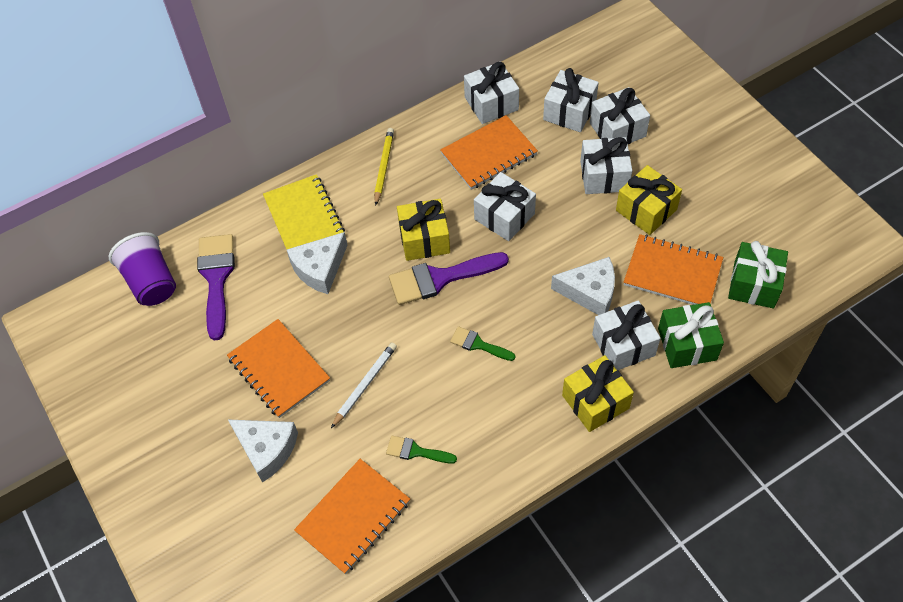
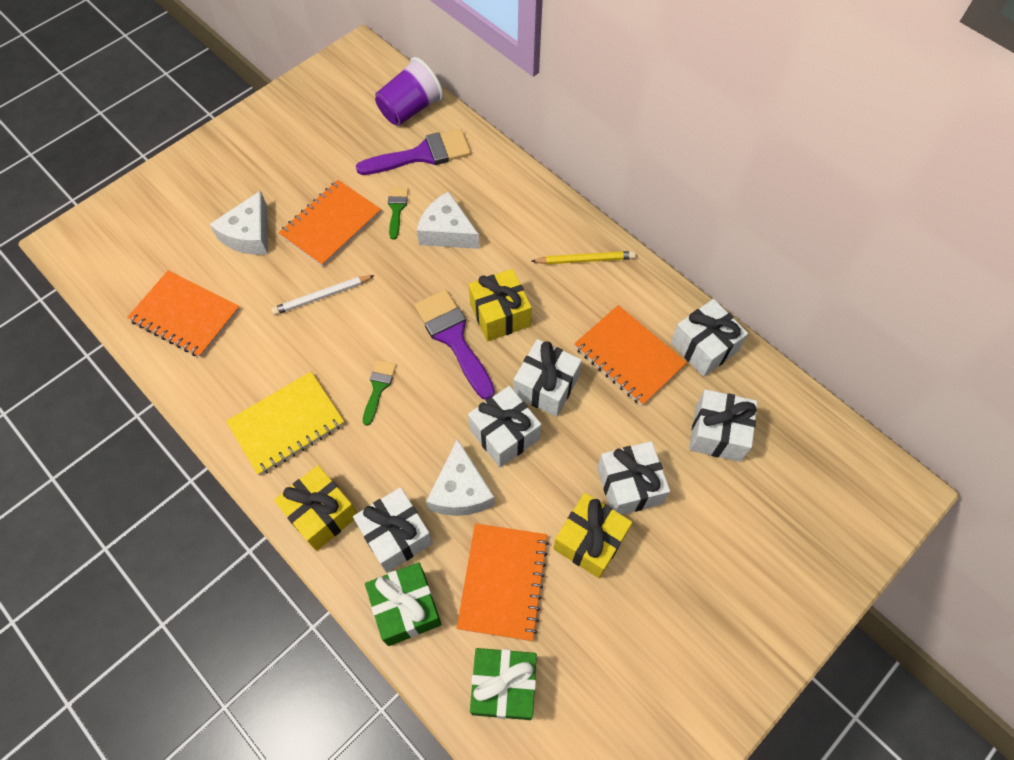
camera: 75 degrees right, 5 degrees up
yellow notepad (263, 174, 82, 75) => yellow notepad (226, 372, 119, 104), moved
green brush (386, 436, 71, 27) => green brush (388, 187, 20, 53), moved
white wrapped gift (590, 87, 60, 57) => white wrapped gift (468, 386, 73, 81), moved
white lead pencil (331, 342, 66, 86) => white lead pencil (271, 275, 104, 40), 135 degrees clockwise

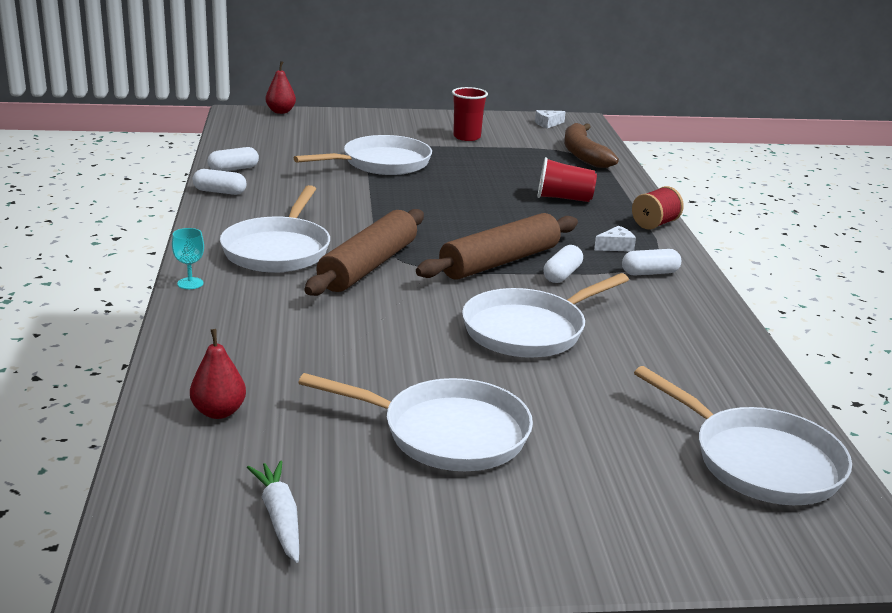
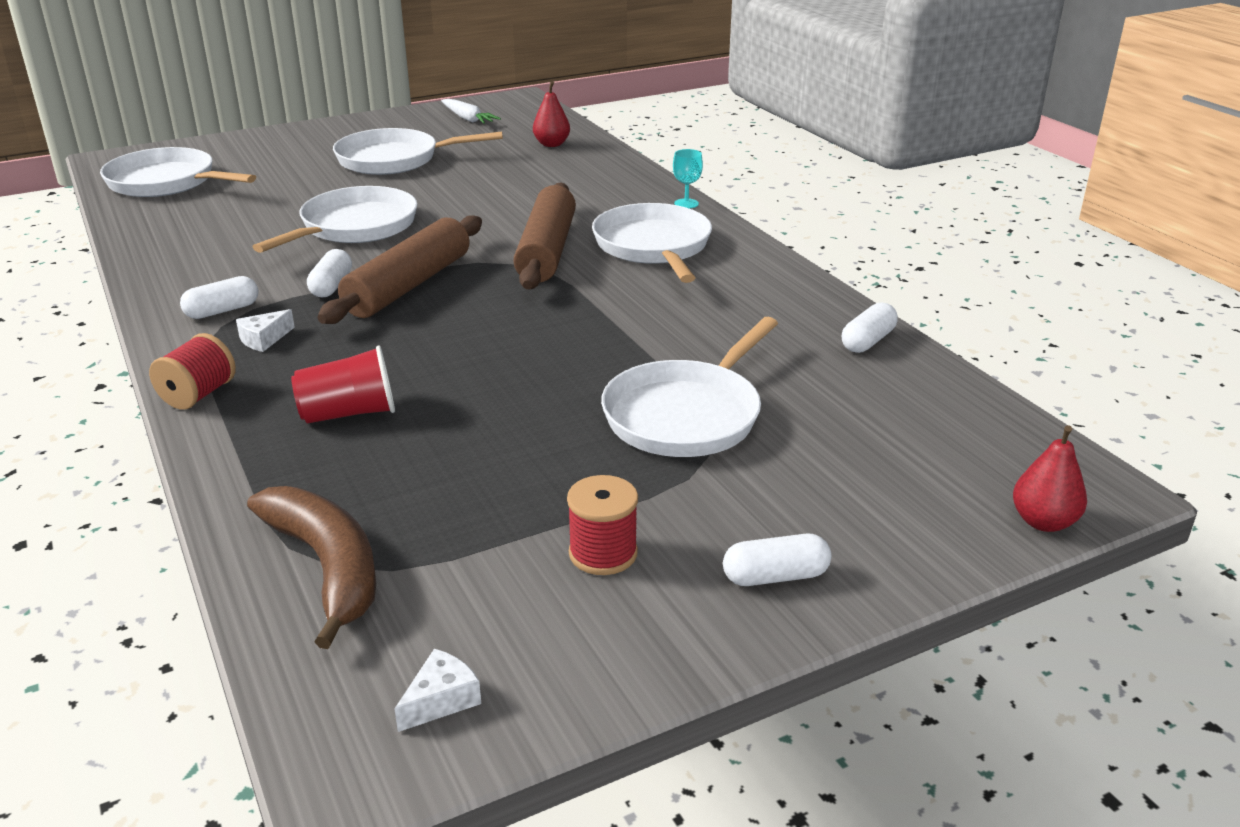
camera: 160 degrees right, 5 degrees up
white pill shape (192, 169, 55, 26) => white pill shape (723, 534, 109, 52), moved
scarlet tumbler (452, 87, 36, 54) => scarlet bobbin (567, 475, 71, 100)

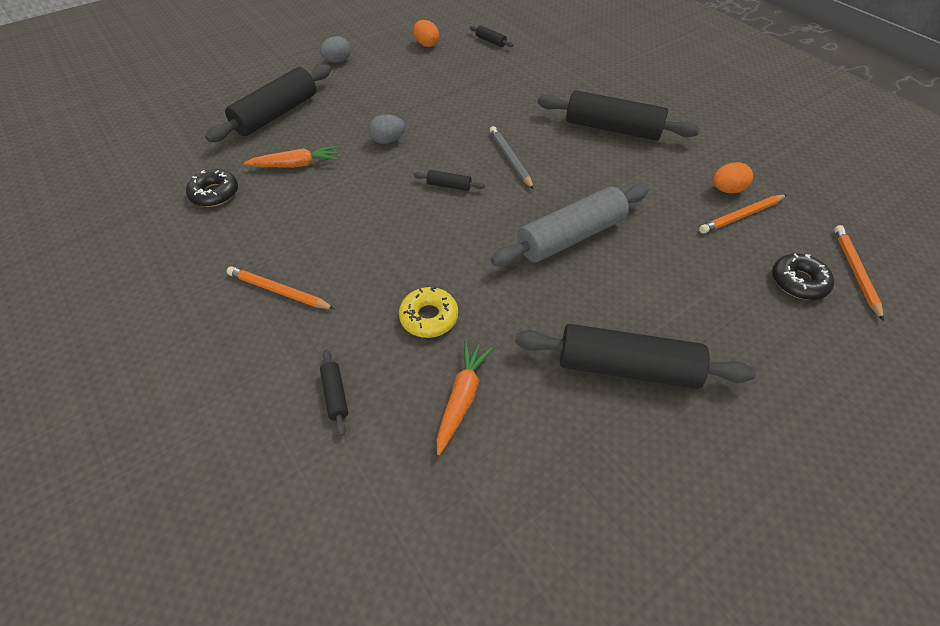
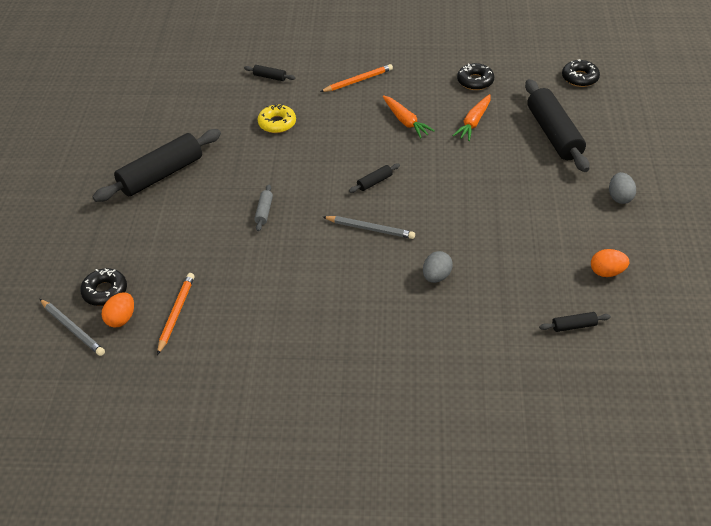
camera: 130 degrees right, 5 degrees down
jet-black rolling pin (537, 90, 163, 51) => nothing
nothing => jet-black donut (562, 59, 38, 28)
grey egg shape (368, 114, 37, 30) => grey egg shape (423, 251, 30, 32), moved
orange root vegetable (437, 340, 56, 115) => orange root vegetable (383, 95, 52, 43), moved
orange egg shape (713, 162, 40, 31) => orange egg shape (102, 292, 32, 36), moved
orange lead pencil (834, 225, 50, 96) => grey lead pencil (40, 299, 65, 57)
grey rolling pin (491, 185, 158, 81) => grey rolling pin (254, 184, 19, 47), x0.42

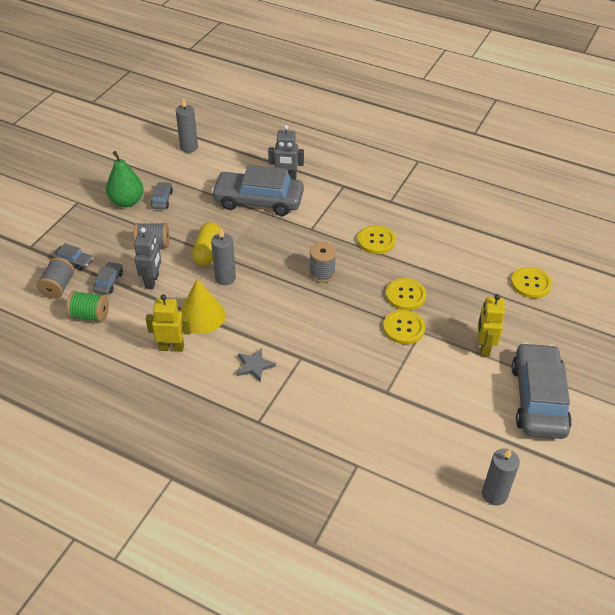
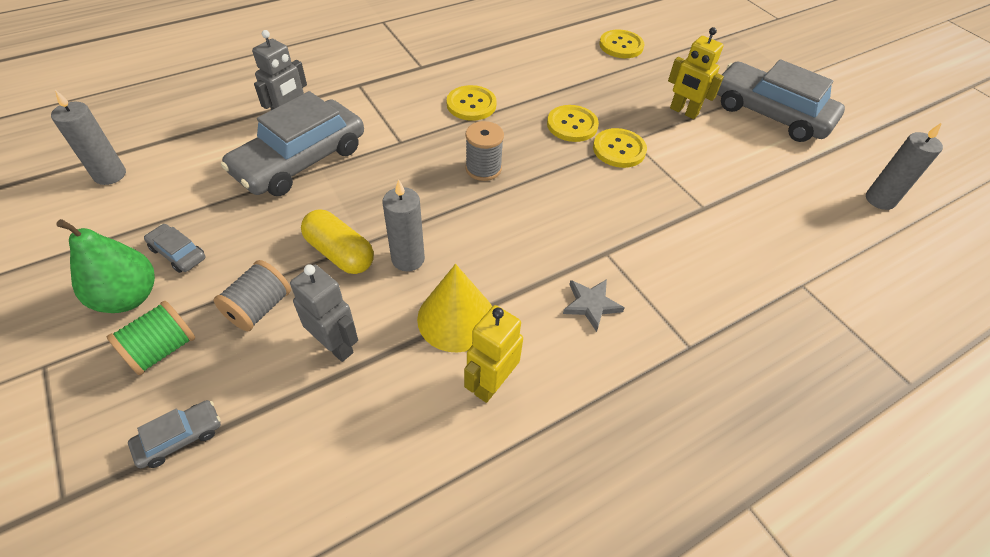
camera: 60 degrees left, 5 degrees up
grey bobbin (37, 257, 38, 42) => nothing
grey automobile (93, 262, 30, 33) => nothing
green bobbin (66, 291, 43, 31) => green bobbin (107, 301, 88, 74), moved

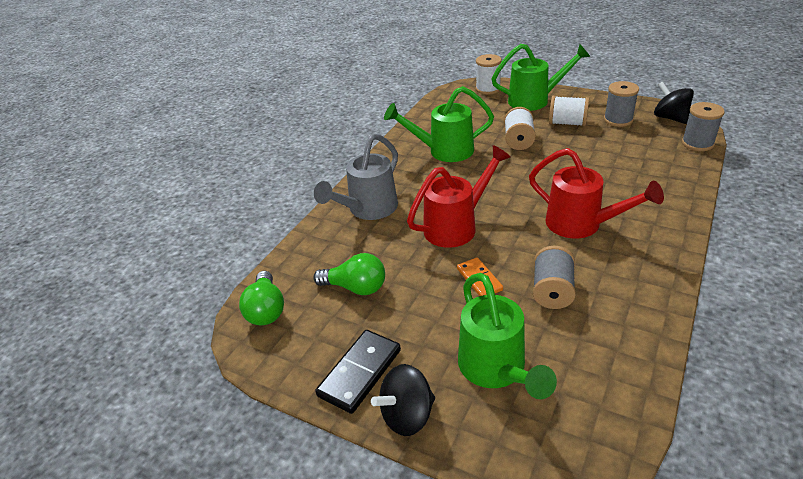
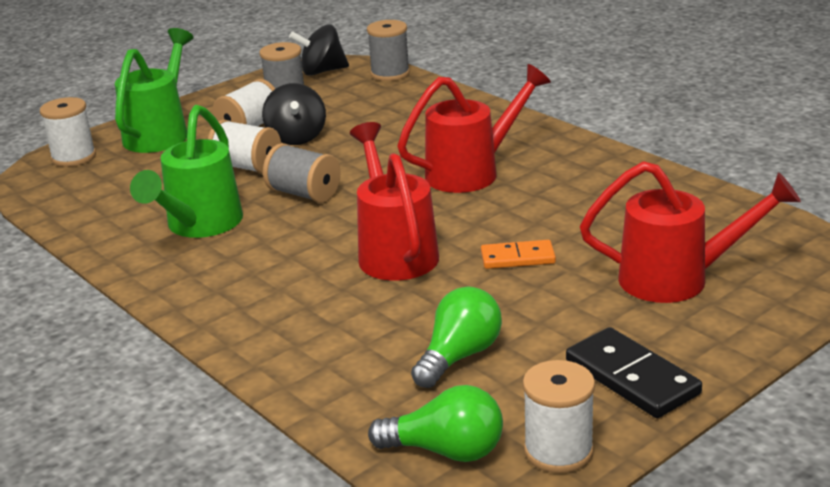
camera: 70 degrees left, 10 degrees down
grey watering pot (314, 133, 84, 87) => nothing
nothing => white bobbin (523, 360, 72, 113)
jet-black spinning top (371, 364, 64, 72) => jet-black spinning top (262, 83, 64, 62), moved
grey bobbin (533, 246, 43, 63) => grey bobbin (263, 143, 78, 60), moved
green watering pot (458, 273, 99, 126) => scarlet watering pot (580, 161, 221, 142)

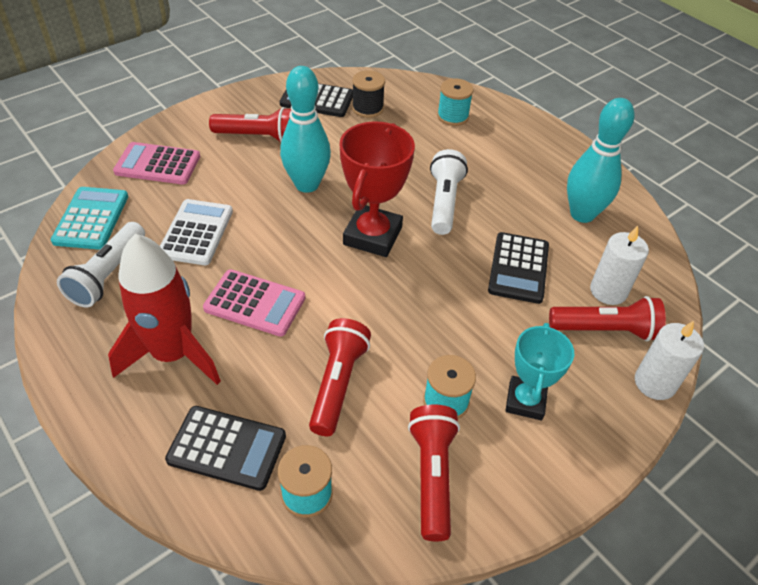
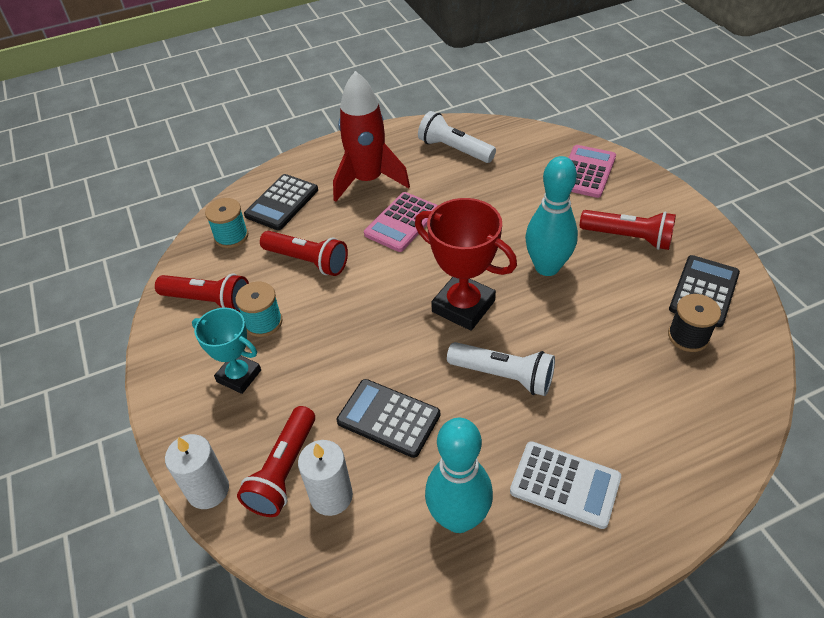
camera: 110 degrees right, 0 degrees up
teal calculator (51, 187, 77, 63) => nothing
teal bobbin (437, 78, 37, 48) => nothing
white calculator (160, 199, 73, 66) => white calculator (510, 441, 111, 88), moved
scarlet torch (209, 107, 82, 35) => scarlet torch (580, 210, 96, 40), 90 degrees counterclockwise

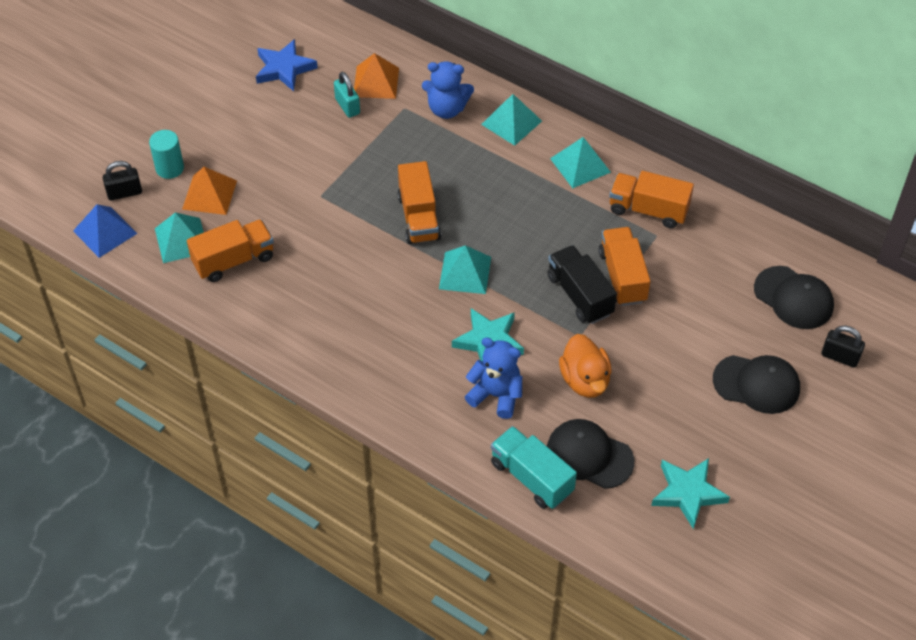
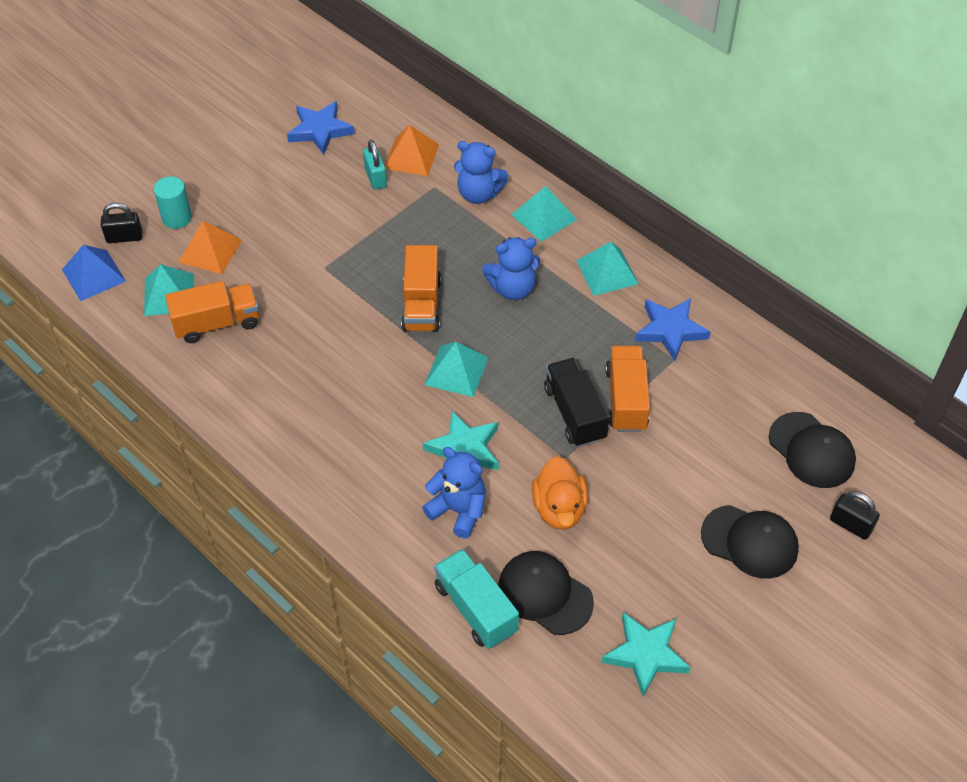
camera: 10 degrees right, 0 degrees up
nothing => cobalt teddy bear (482, 237, 58, 63)
orange lorry (609, 171, 85, 57) => cobalt star (635, 298, 76, 63)

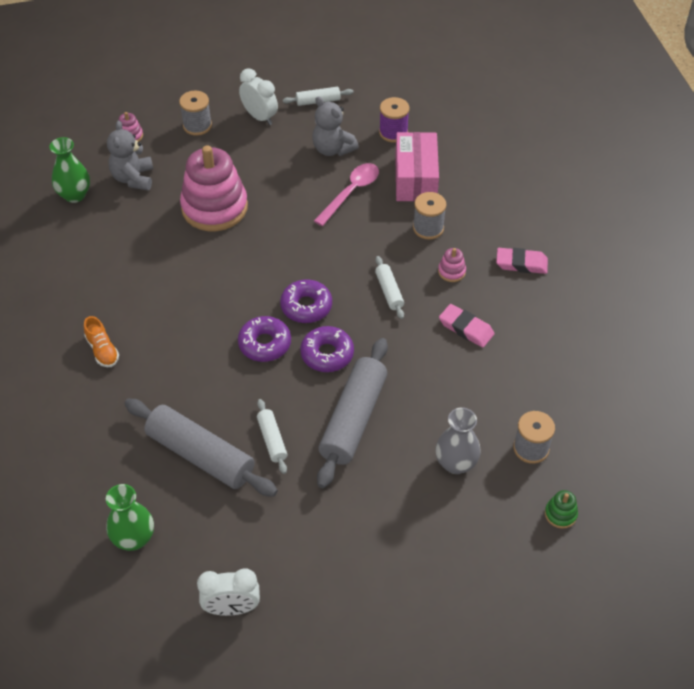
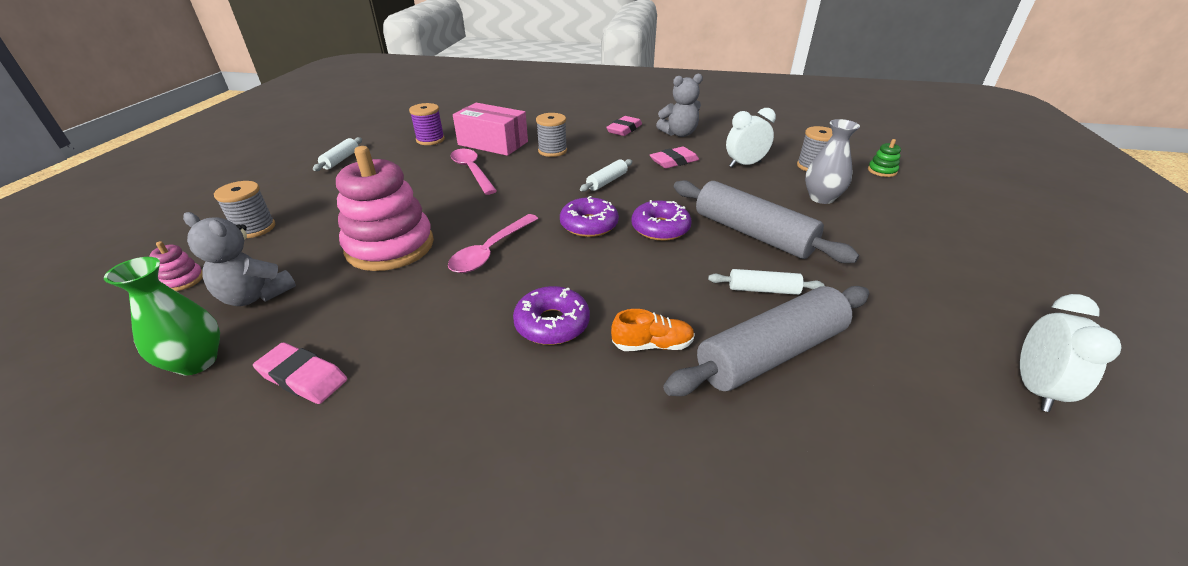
camera: 65 degrees left, 15 degrees down
green tall vase (106, 484, 48, 67) => nothing
rosy ring stacker (438, 248, 28, 34) => nothing
nothing => rosy pencil eraser (253, 342, 94, 62)
nothing => rosy tablespoon (448, 214, 91, 59)
orange lace-up shoe (84, 316, 35, 51) => orange lace-up shoe (611, 309, 84, 42), moved
royal purple donut (238, 316, 53, 46) => royal purple donut (513, 286, 77, 59), moved
white clock (239, 68, 39, 57) => white clock (726, 108, 50, 59), moved
grey teddy bear (312, 97, 47, 59) => grey teddy bear (656, 73, 47, 64), moved
white rolling pin (375, 256, 29, 63) => white rolling pin (580, 159, 52, 33), 60 degrees counterclockwise

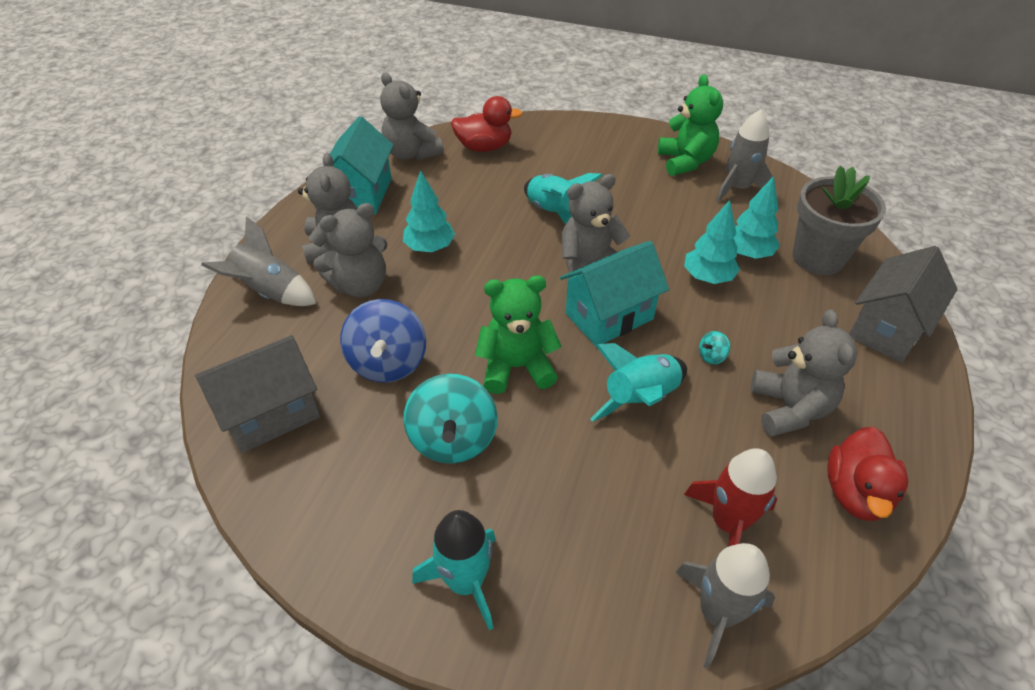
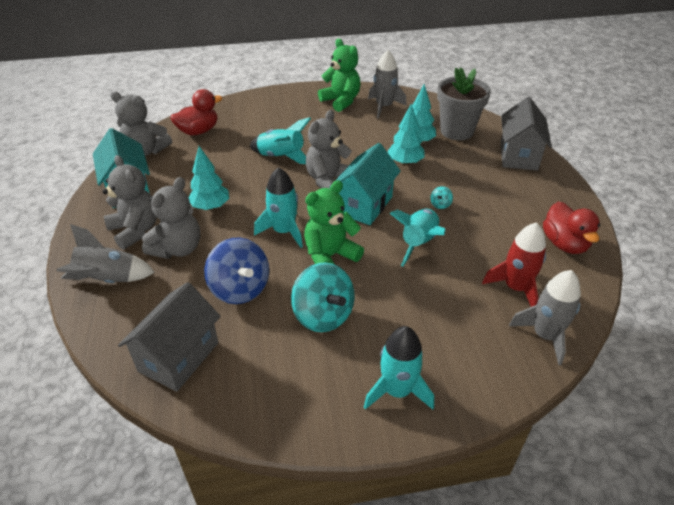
camera: 30 degrees left, 5 degrees down
grey teddy bear (751, 309, 106, 128) => nothing
nothing => teal spaceship (254, 167, 49, 81)

